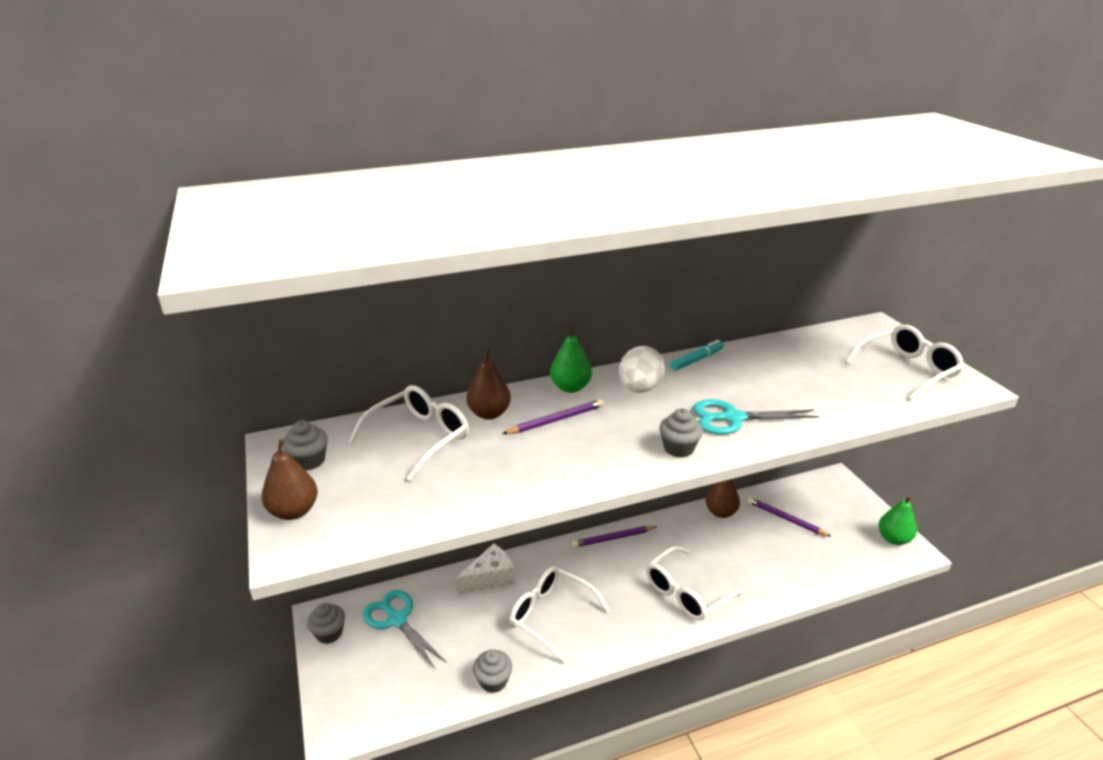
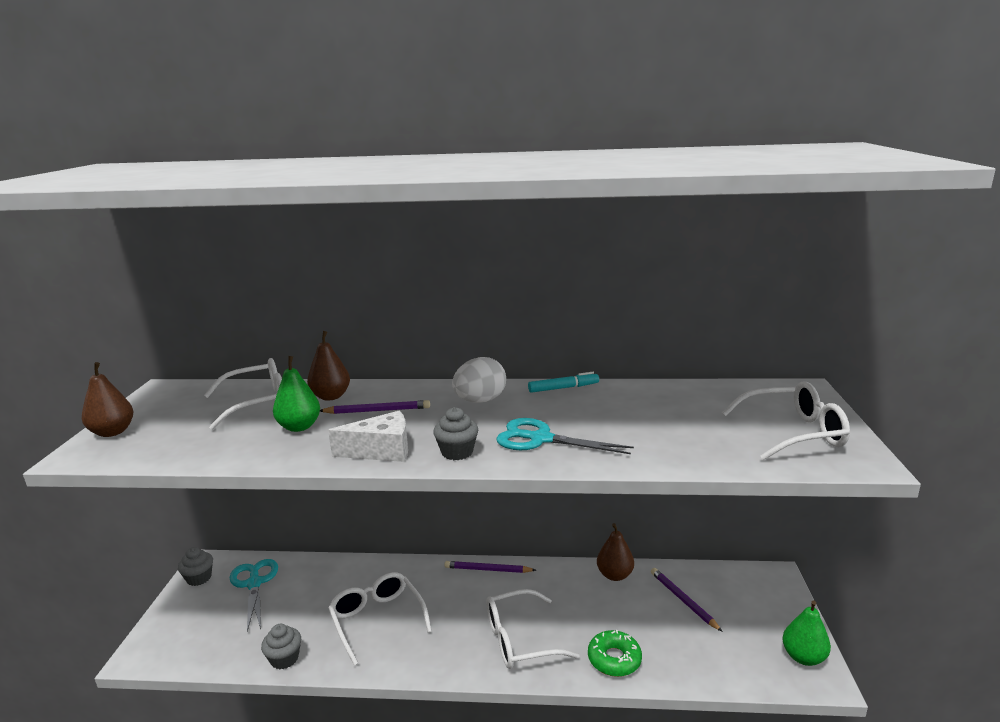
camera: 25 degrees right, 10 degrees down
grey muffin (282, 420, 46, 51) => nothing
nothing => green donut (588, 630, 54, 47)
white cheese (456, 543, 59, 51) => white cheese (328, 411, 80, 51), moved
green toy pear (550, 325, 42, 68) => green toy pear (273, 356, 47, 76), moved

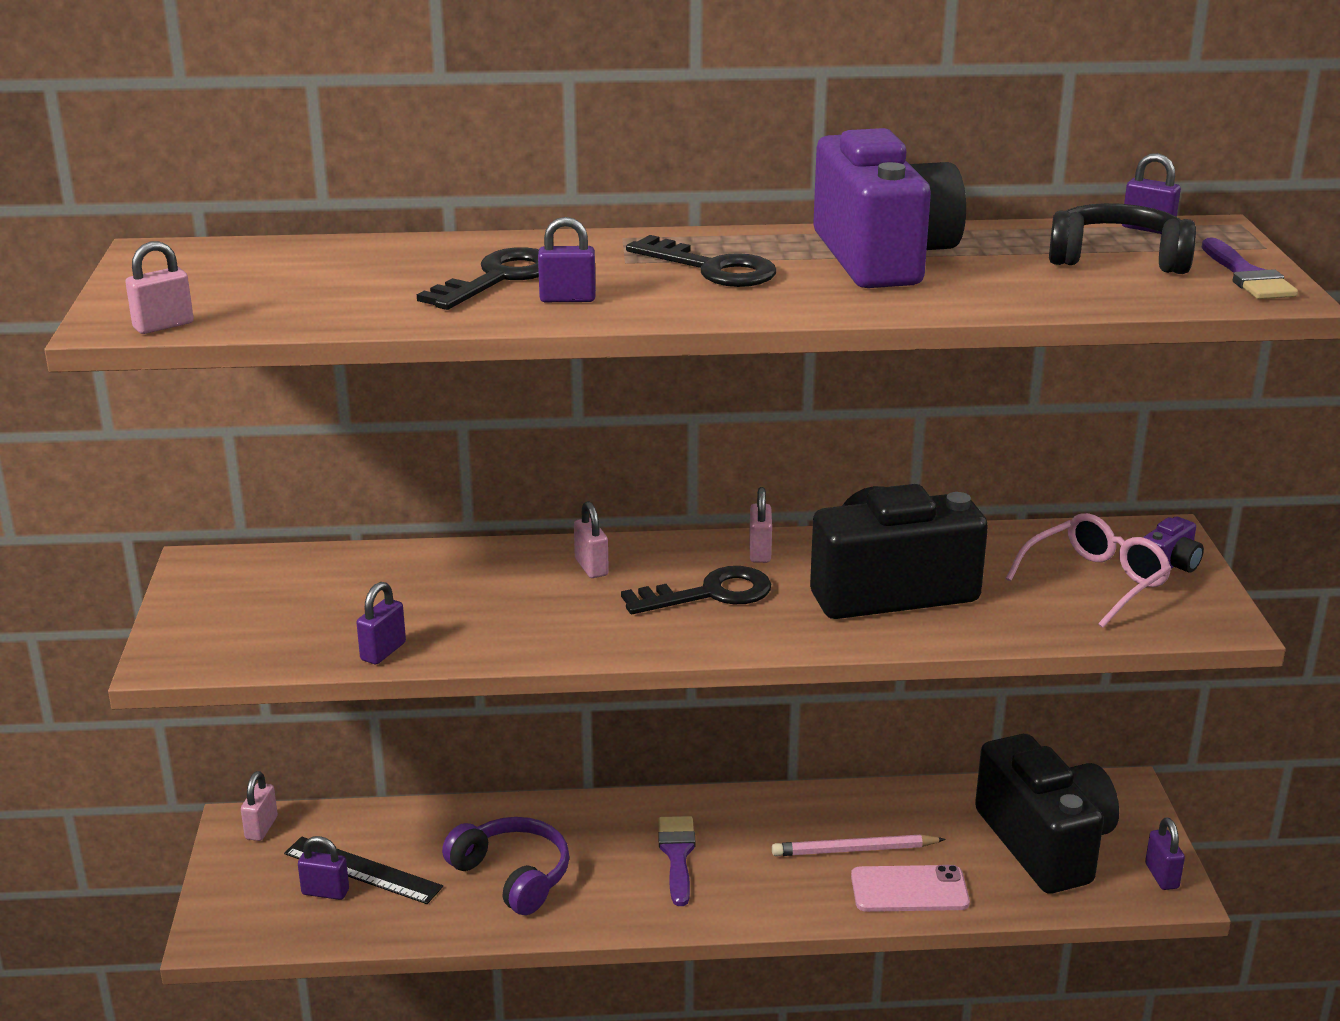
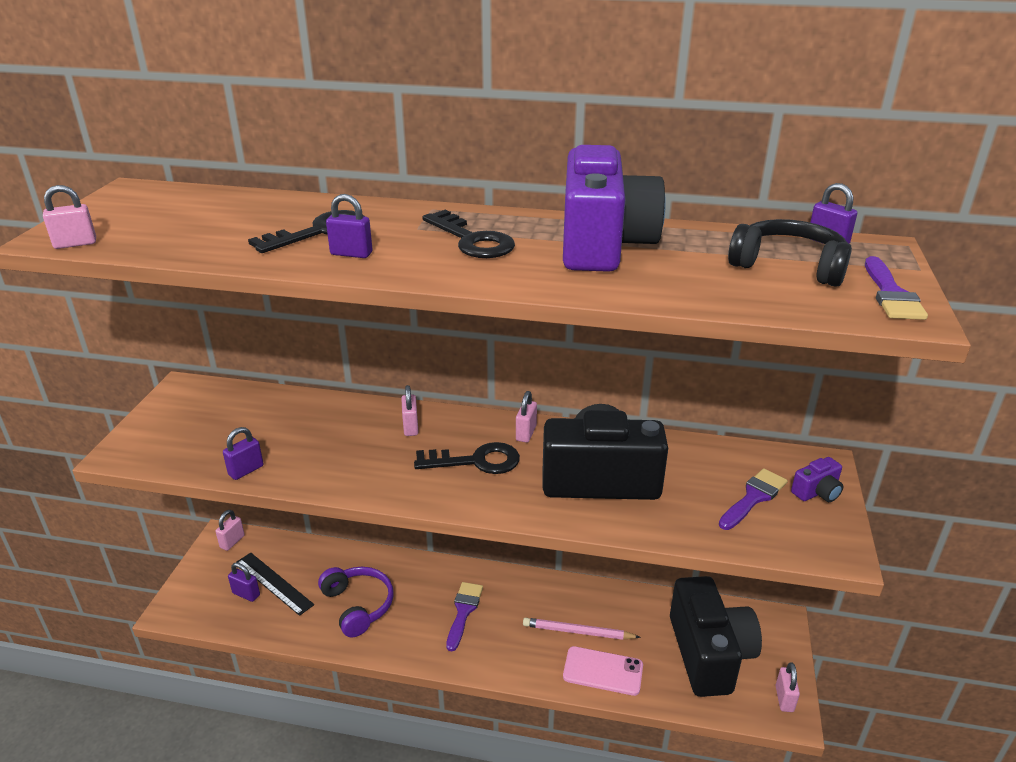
camera: 15 degrees right, 5 degrees up
rosy glasses (1006, 513, 165, 115) => royal purple brush (719, 468, 69, 62)
royal purple lock (1145, 818, 40, 72) => rosy lock (775, 663, 25, 49)

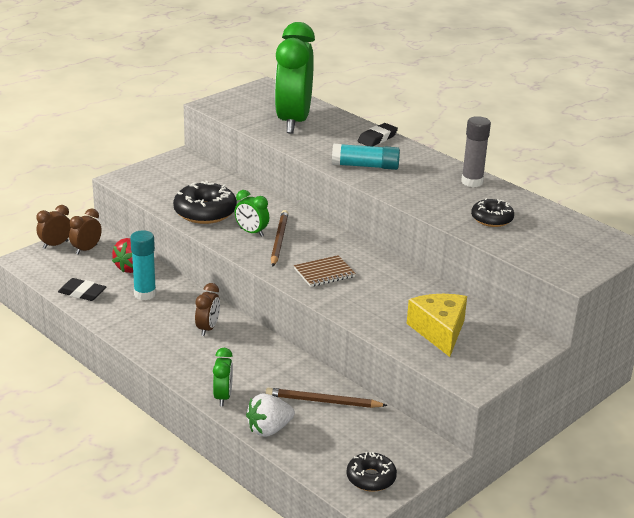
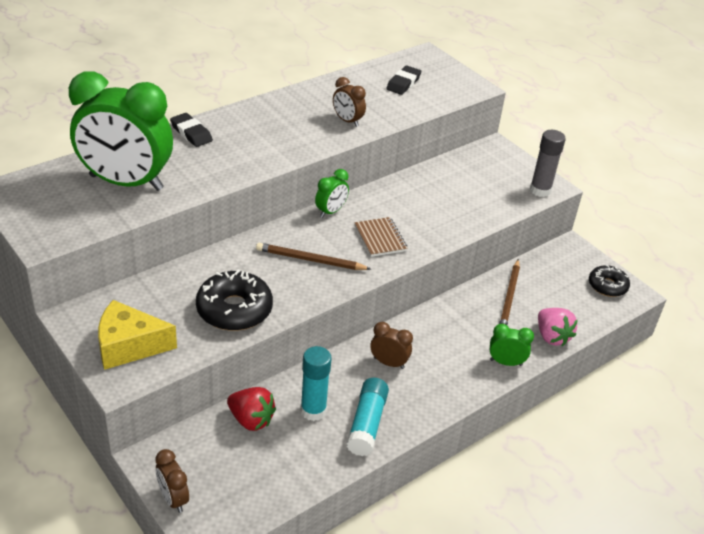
camera: 85 degrees left, 10 degrees up
jet-black donut (471, 198, 43, 29) => nothing
jet-black pencil eraser (58, 278, 48, 23) => jet-black pencil eraser (386, 66, 35, 29), moved
russet clock (69, 208, 33, 47) => russet clock (333, 77, 33, 50), moved
green clock (235, 190, 34, 47) => green clock (315, 169, 34, 49), moved
teal glue stick (332, 144, 68, 26) => teal glue stick (346, 378, 43, 78), moved
yellow cheese (407, 294, 60, 63) => yellow cheese (98, 300, 79, 70), moved
grey glue stick (461, 116, 30, 71) => grey glue stick (530, 130, 36, 67), moved
white strawberry (246, 393, 49, 44) => rosy strawberry (538, 308, 40, 38)

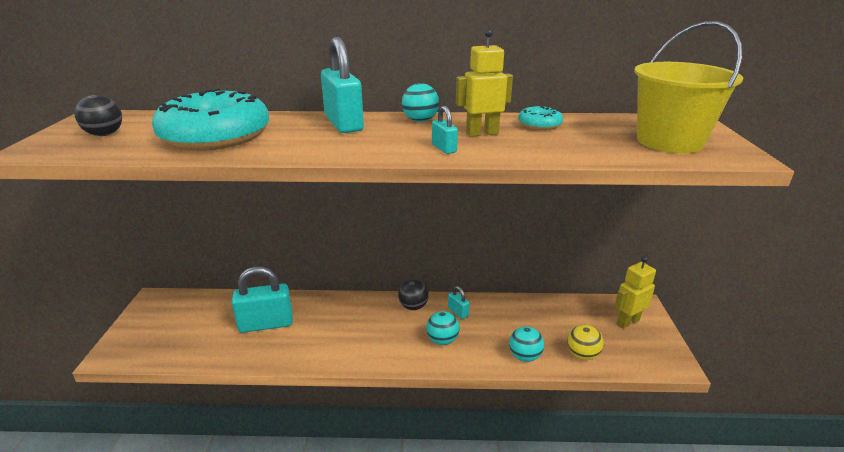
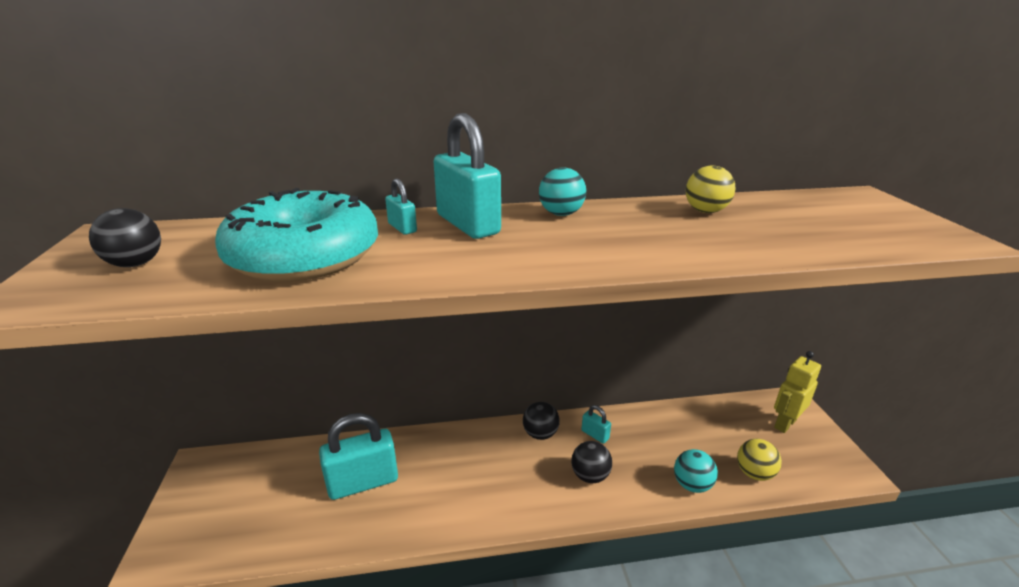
camera: 10 degrees left, 0 degrees up
yellow robot (456, 29, 57, 108) => nothing
yellow pail (634, 21, 109, 132) => nothing
teal lock (432, 106, 26, 48) => teal lock (385, 179, 32, 56), moved
teal donut (518, 106, 45, 24) => yellow sphere (686, 165, 49, 48)
teal sphere (426, 311, 34, 34) => jet-black sphere (571, 441, 41, 42)

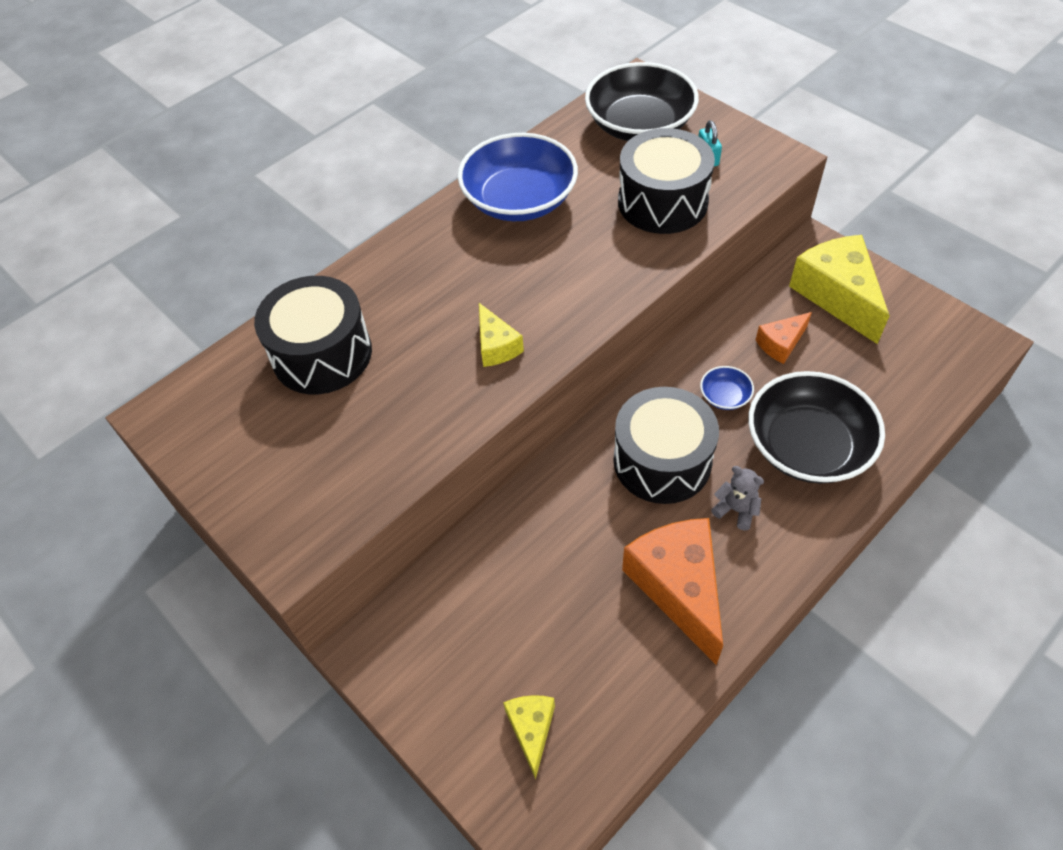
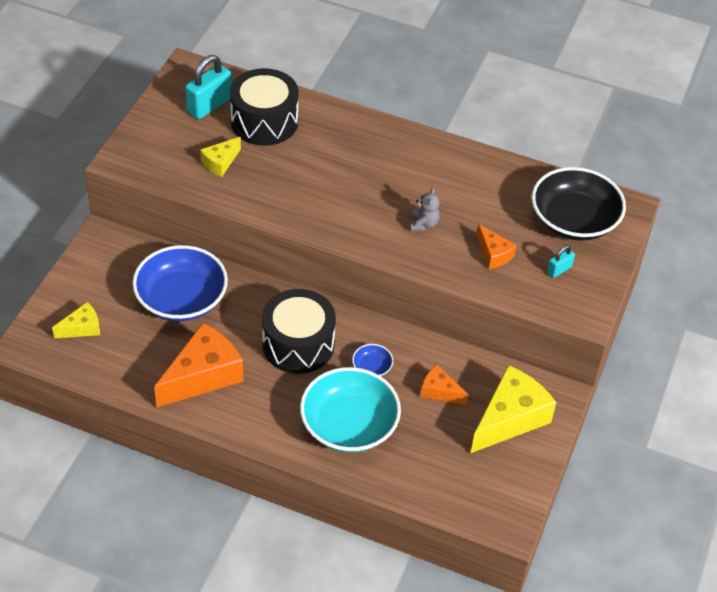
camera: 60 degrees right, 5 degrees down
nothing => teal lock (185, 55, 47, 64)
cobalt bowl (458, 133, 120, 88) => cobalt bowl (132, 245, 96, 76), moved
yellow cheese (479, 303, 45, 64) => yellow cheese (200, 137, 41, 40), moved
grey teddy bear (711, 466, 53, 65) => grey teddy bear (410, 187, 30, 44), moved
jet-black drum (618, 128, 97, 106) => orange cheese (476, 224, 40, 45)
jet-black bowl (748, 371, 137, 113) => teal bowl (300, 367, 101, 86)

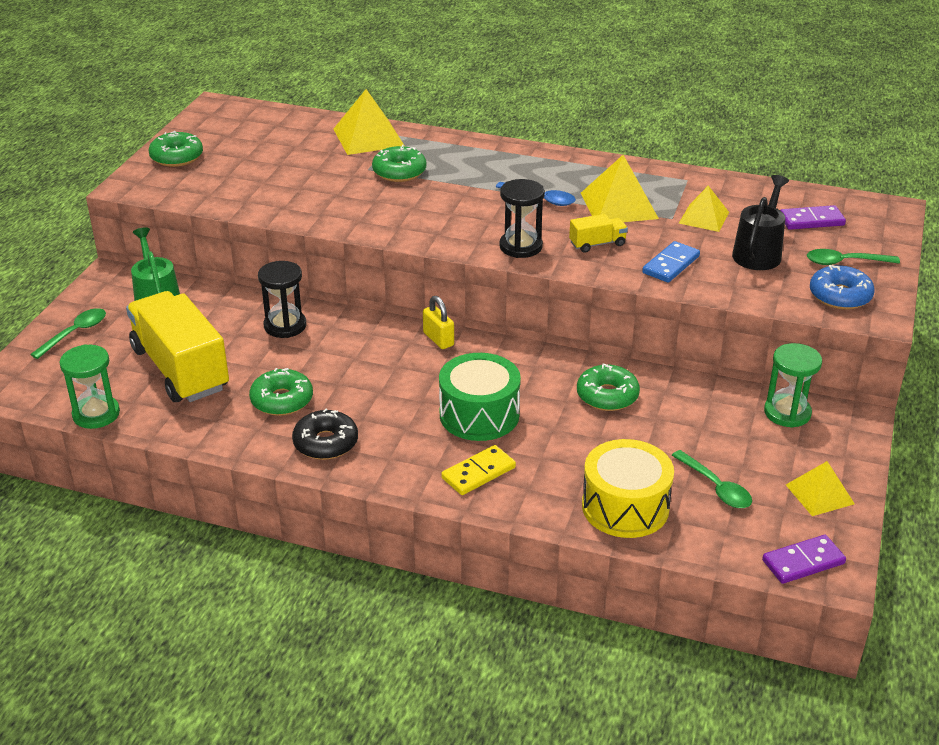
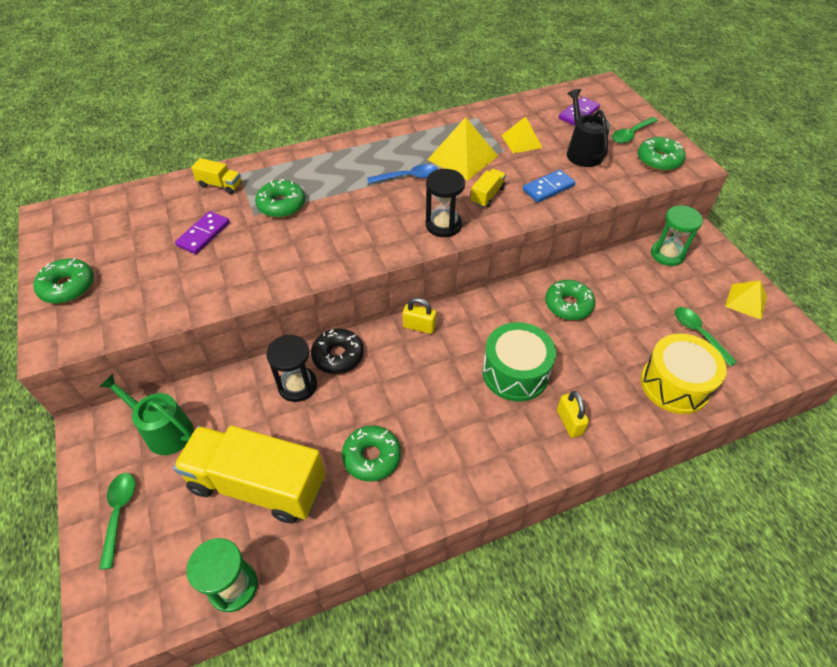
camera: 40 degrees left, 15 degrees up
jet-black donut (292, 409, 66, 51) => jet-black donut (311, 329, 53, 45), moved
royal purple domino tile (762, 535, 84, 49) => royal purple domino tile (175, 211, 55, 43), moved
yellow pyramid (333, 89, 72, 66) => yellow lorry (191, 158, 51, 36)
yellow domino tile (441, 445, 75, 50) => yellow lock (557, 391, 32, 47)
cobalt donut (810, 265, 65, 45) => green donut (638, 137, 48, 34)
cobalt domino tile (642, 241, 58, 42) => cobalt domino tile (523, 169, 52, 33), 60 degrees clockwise
green tablespoon (672, 450, 80, 58) => green tablespoon (675, 307, 62, 59), 135 degrees counterclockwise

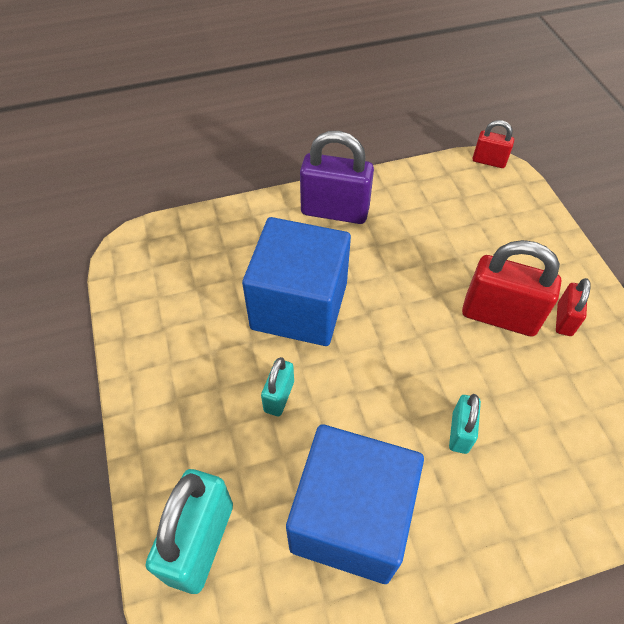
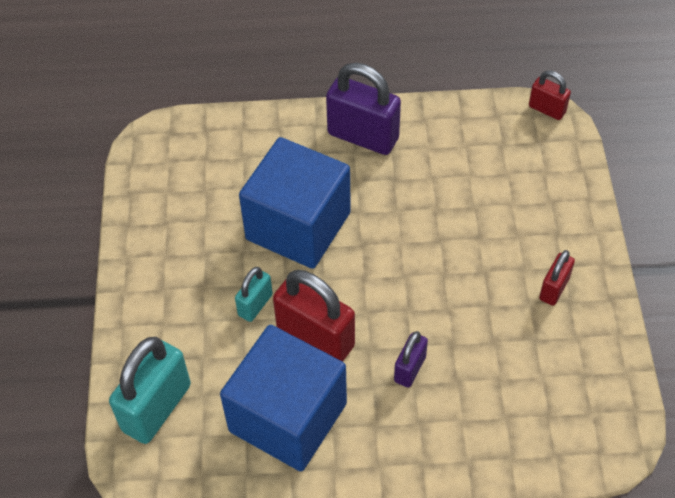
camera: 15 degrees right, 0 degrees up
scarlet lock (462, 240, 99, 96) => scarlet lock (273, 270, 82, 92), moved
teal lock (449, 394, 32, 60) => royal purple lock (394, 331, 34, 57)

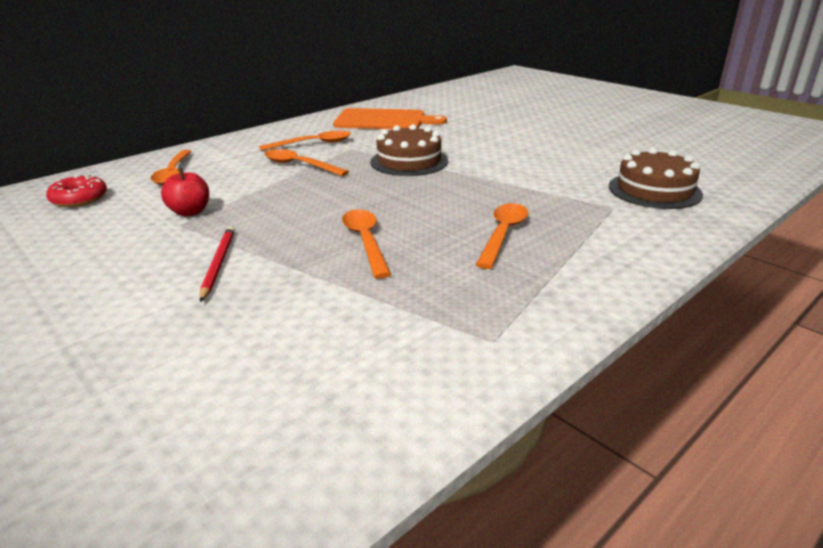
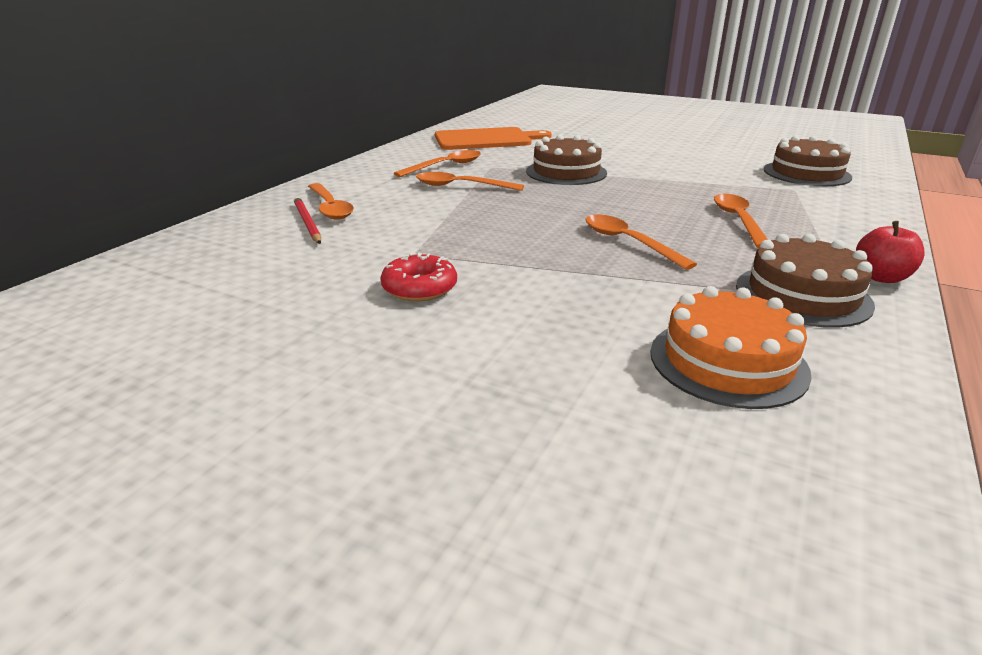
camera: 20 degrees left, 0 degrees up
nothing => orange gateau (650, 286, 162, 123)
nothing => russet gateau (736, 234, 139, 94)
scarlet donut (46, 174, 61, 33) => scarlet donut (381, 253, 76, 48), moved
scarlet apple (161, 168, 48, 48) => scarlet apple (856, 221, 69, 62), moved
scarlet lead pencil (200, 227, 35, 75) => scarlet lead pencil (294, 197, 27, 47), moved

